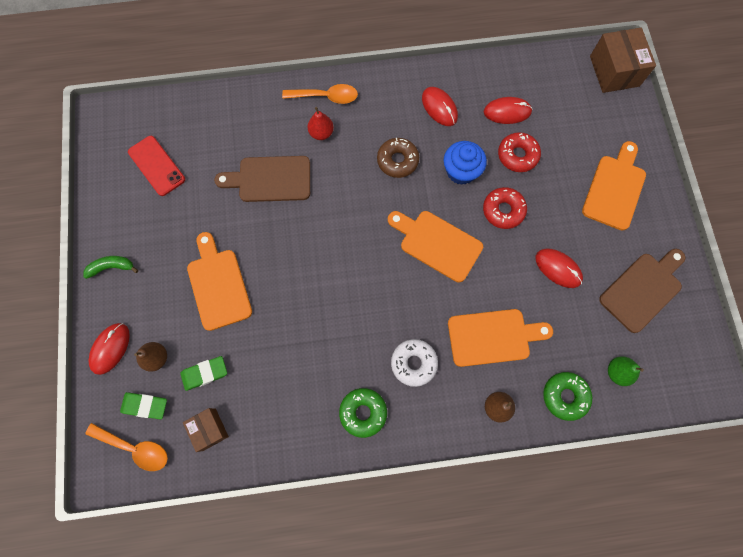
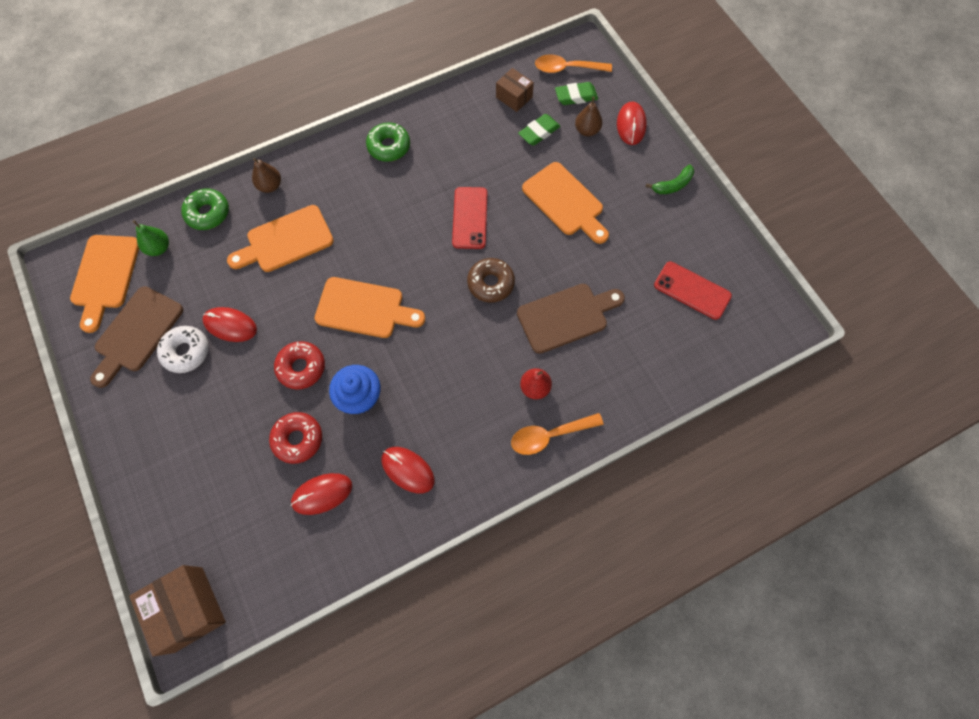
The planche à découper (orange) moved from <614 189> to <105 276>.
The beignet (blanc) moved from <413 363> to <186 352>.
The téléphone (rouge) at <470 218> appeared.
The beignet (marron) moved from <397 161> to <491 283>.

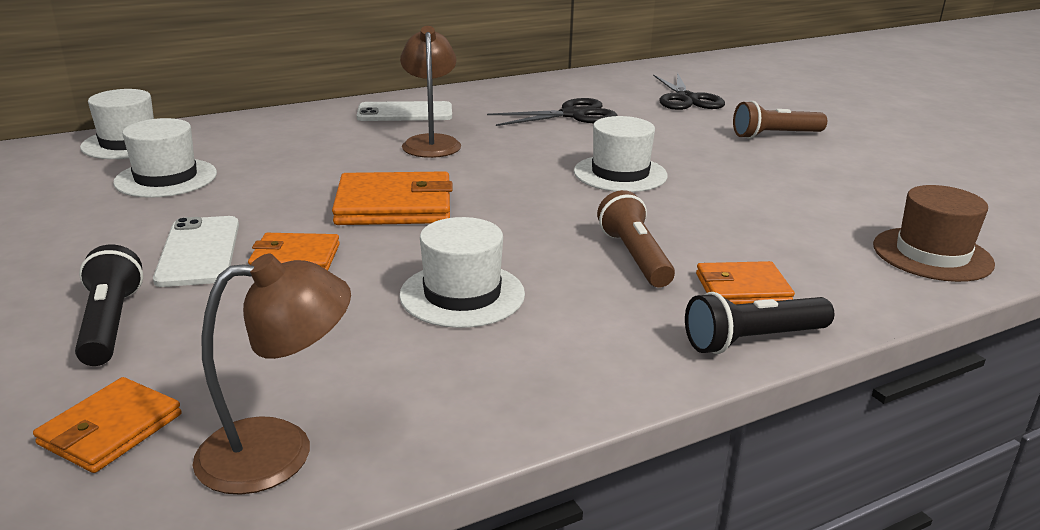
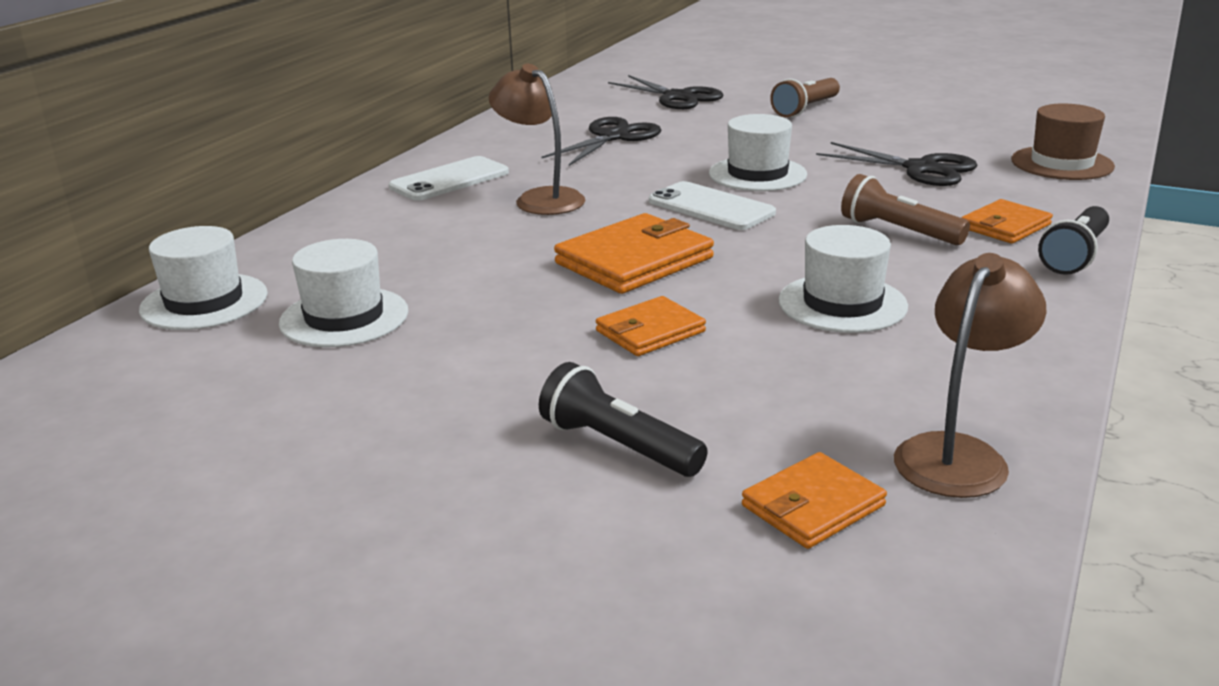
The téléphone (blanc) moved from <198 251> to <711 207>.
The portefeuille (orange) at <111 429> turned 60 degrees clockwise.
The ciseaux (noir) at <920 169> appeared.

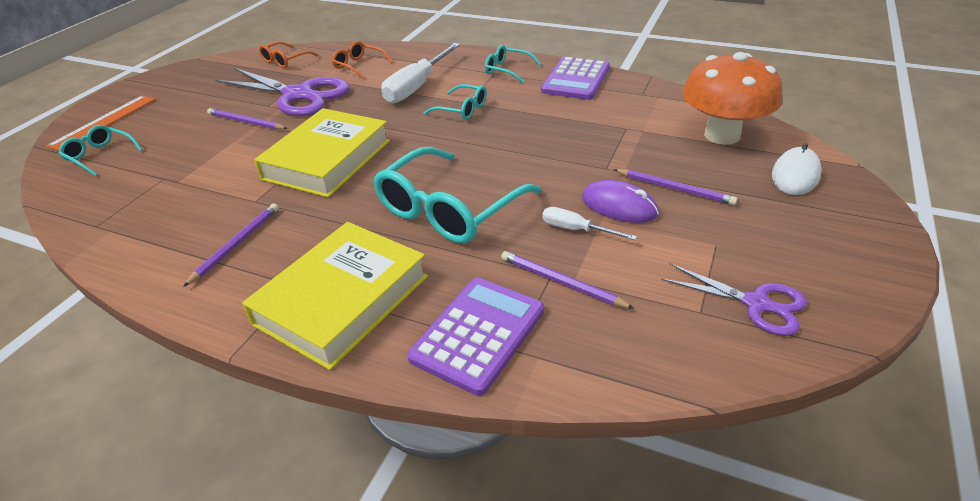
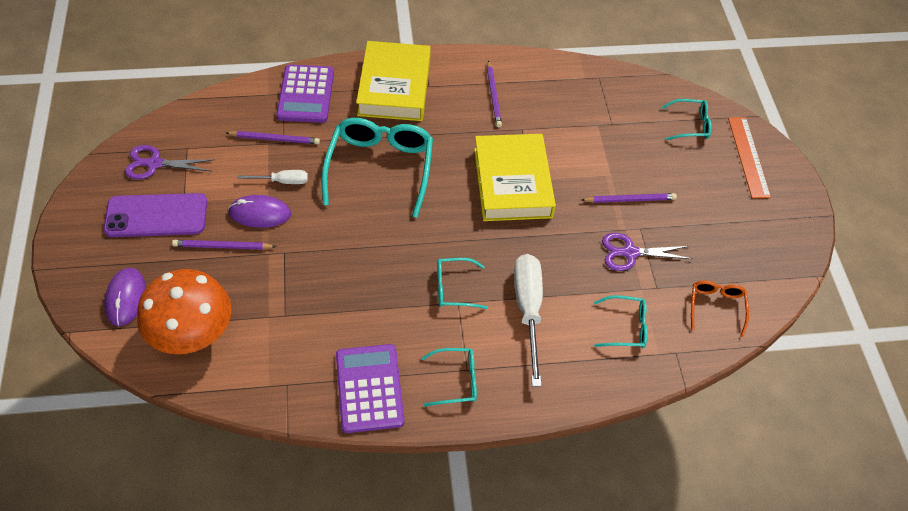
The téléphone (violet) at <156 216> appeared.
The souris (blanc) at <795 175> became the souris (violet) at <126 298>.
The lunettes (orange) at <358 66> became the lunettes (turquoise) at <626 327>.
The ciseaux (violet) at <298 95> changed to 0.56 times the size.

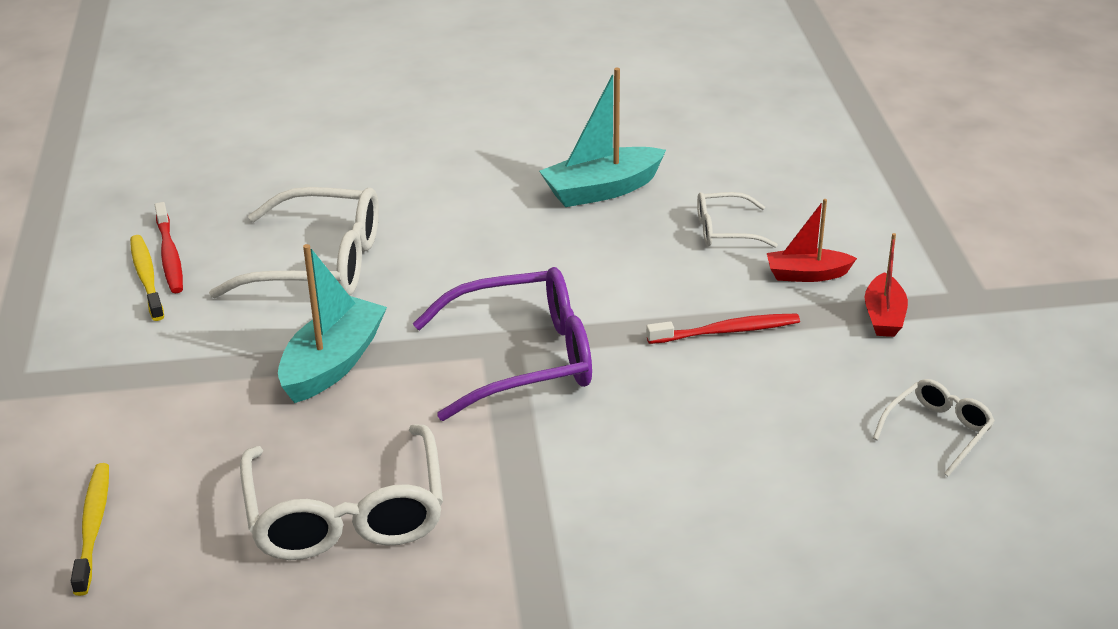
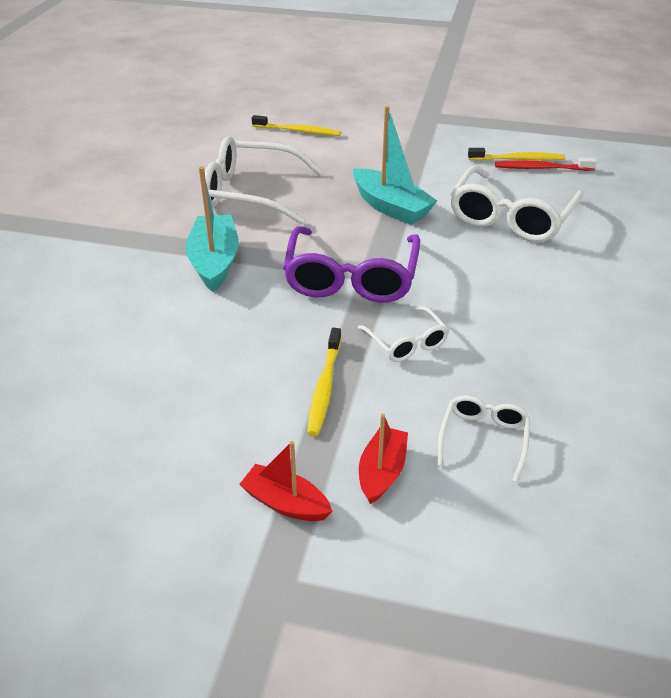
The bateau (turquoise) moved from <602 190> to <215 262>.
The brosse à dents (rouge) at <727 331> became the brosse à dents (jaune) at <324 387>.
The lunettes (blanc) moved from <938 431> to <407 343>.

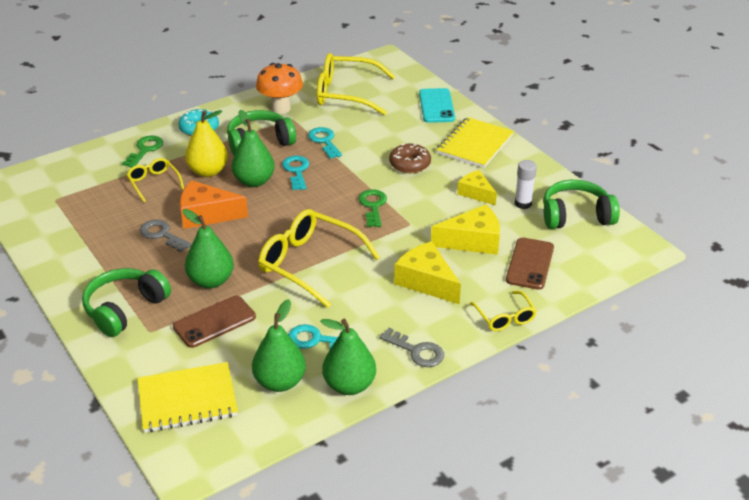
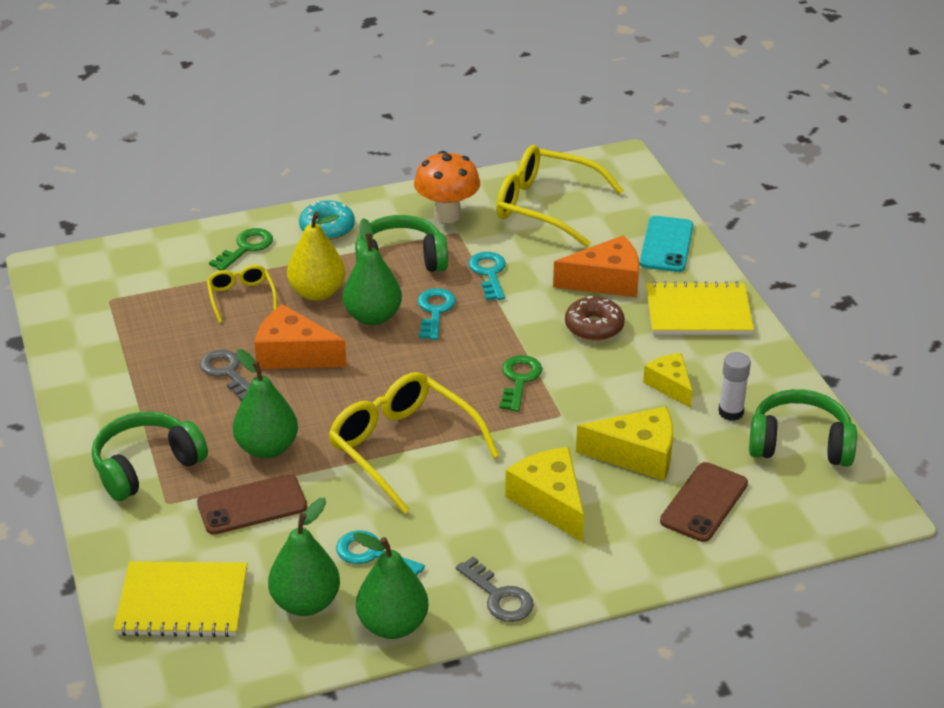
The fromage (orange) at <606 281> appeared.
The carnet (jaune) at <475 144> turned 45 degrees clockwise.
The lunettes (jaune) at <505 317> disappeared.

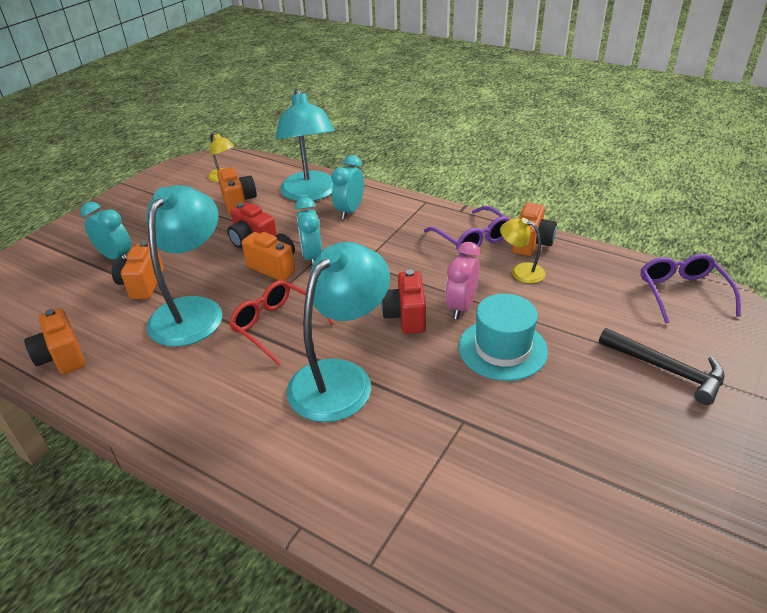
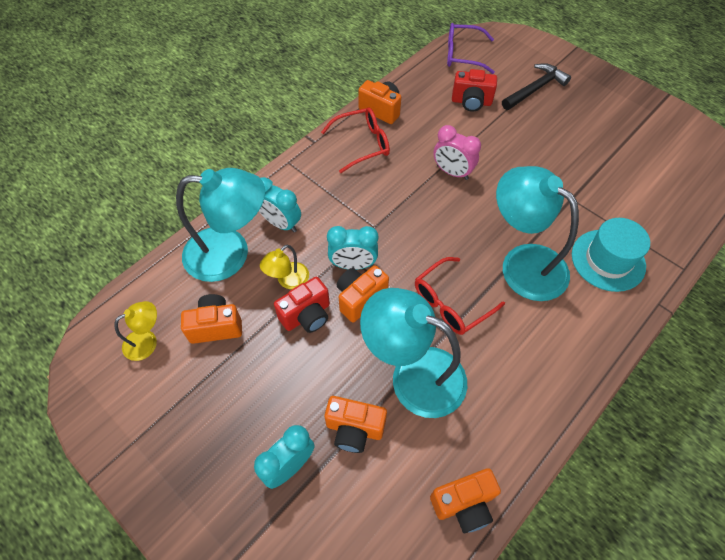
The lampe (jaune) moved from <520 271> to <288 280>.
The lunettes (violet) at <472 239> became the lunettes (rouge) at <362 144>.
The appareil photo (rouge) moved from <405 316> to <471 102>.
The chapeau (turquoise) moved from <502 349> to <608 260>.

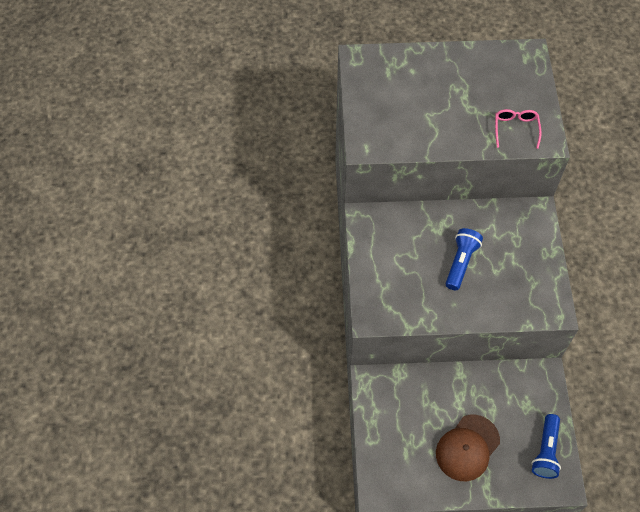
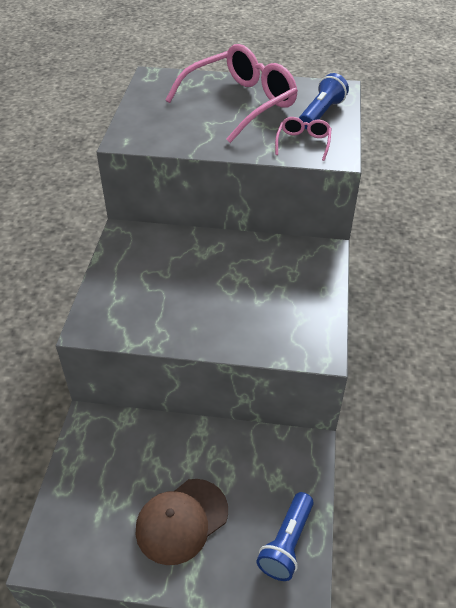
The lunettes (rose) at <241 103> appeared.
The lampe de poche (bleu) moved from <461 263> to <321 113>.

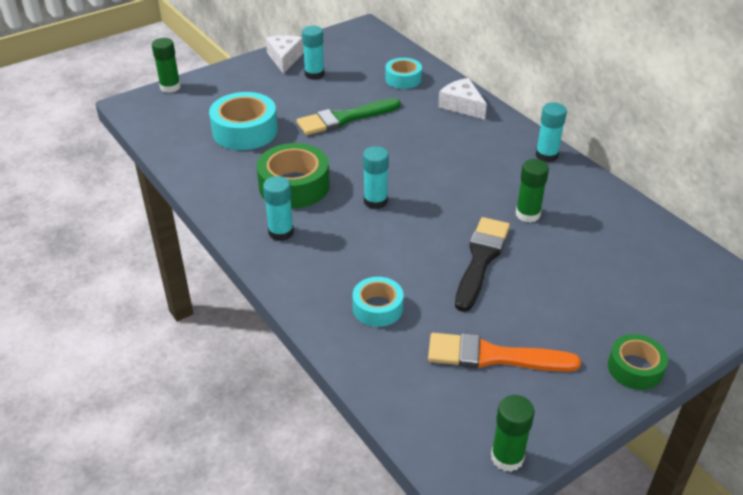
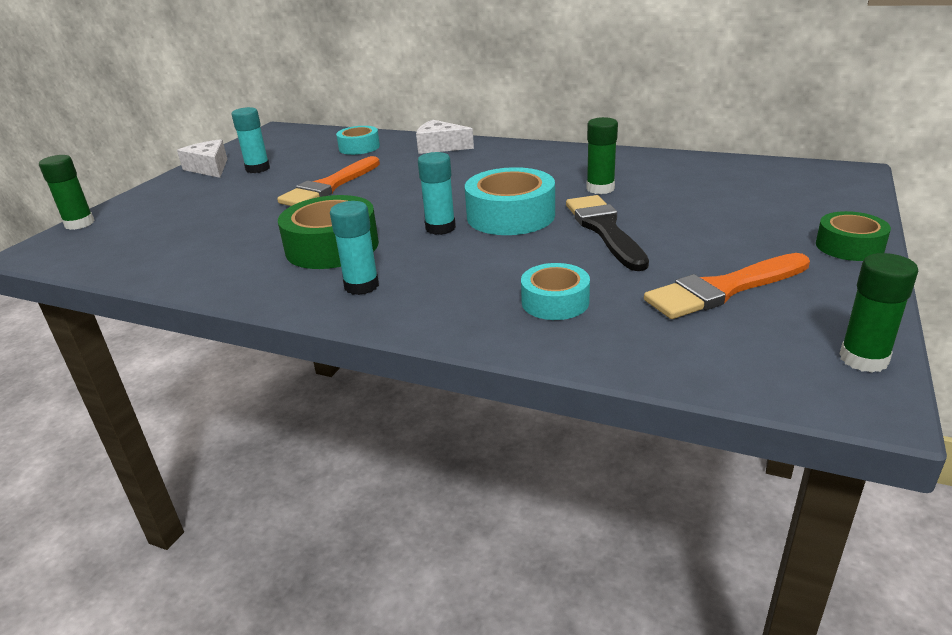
The pinceau (vert) at <344 119> became the pinceau (orange) at <329 186>.
The ruban adhésif (turquoise) moved from <245 131> to <510 216>.
The bâton de colle (turquoise) at <546 155> disappeared.

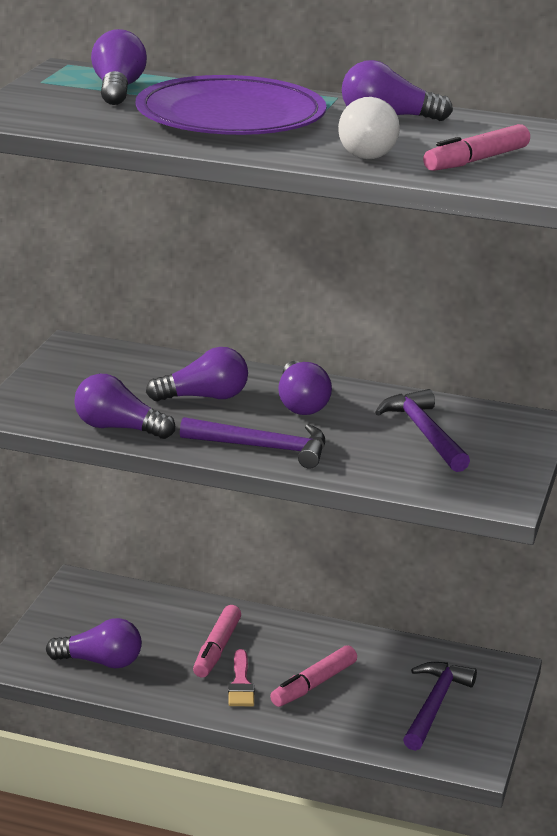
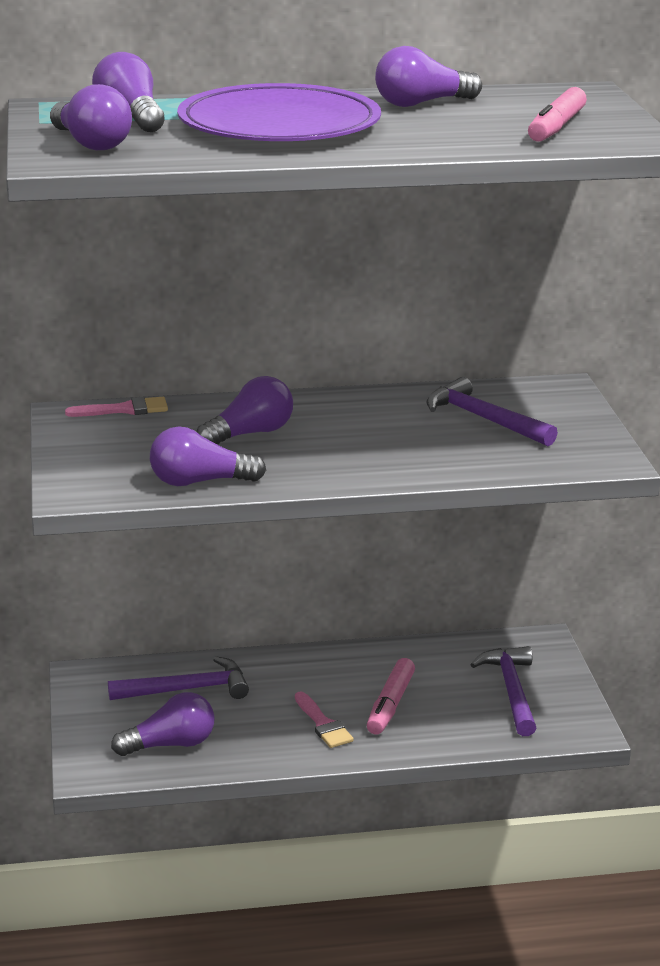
The ampoule (violet) moved from <301 404> to <90 143>.
The pinceau (rose) at <124 410> appeared.
The marteau (violet) moved from <263 448> to <187 689>.
The feutre (rose) at <217 649> disappeared.
The ampoule (blanc) at <367 151> disappeared.

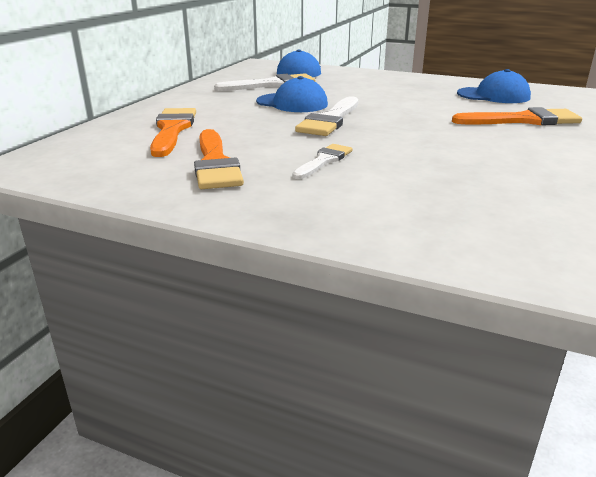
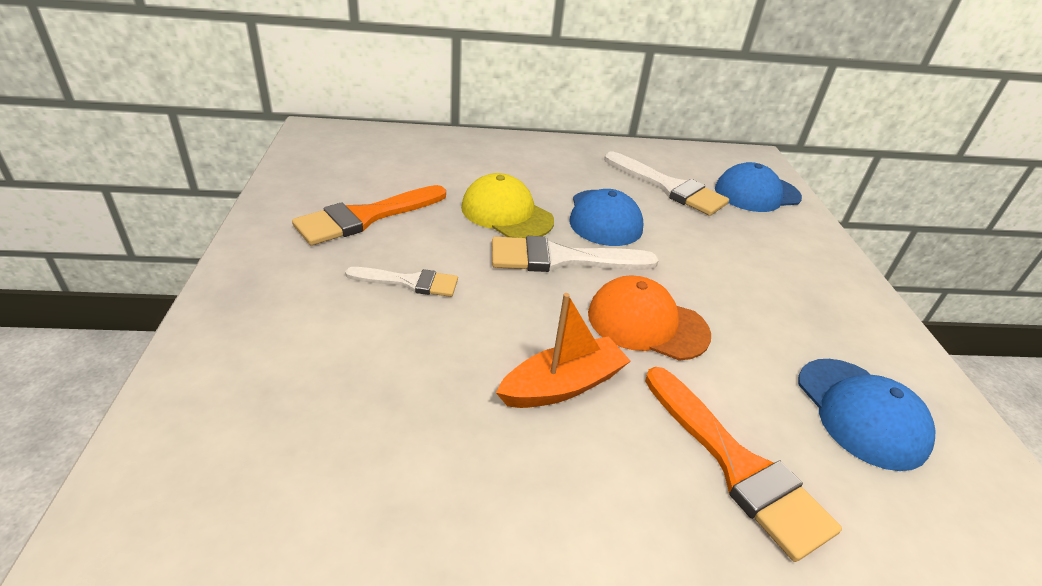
The casquette (jaune) at <506 214> appeared.
The bateau (orange) at <562 385> appeared.
The casquette (orange) at <647 323> appeared.
The pinceau (orange) at <172 130> disappeared.

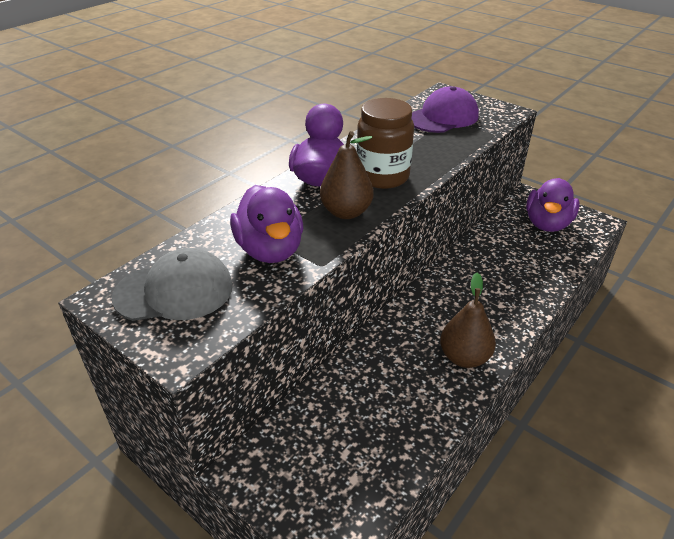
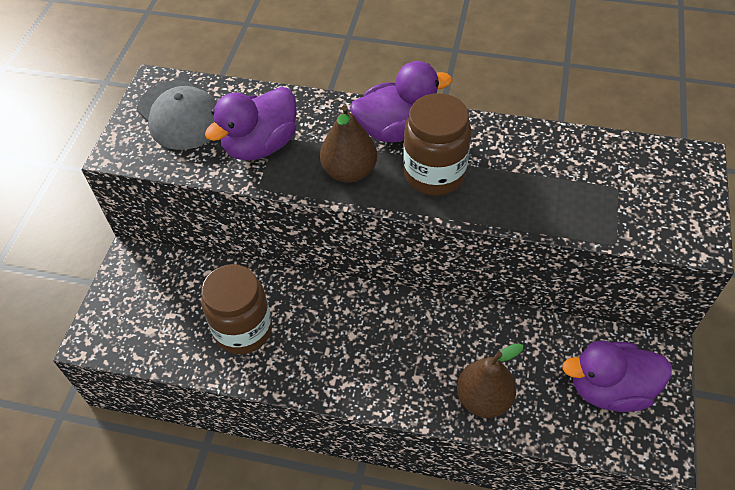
The bocal (marron) at <243 330> appeared.
The poire (marron) moved from <464 357> to <483 399>.
The casquette (violet) at <443 117> disappeared.

